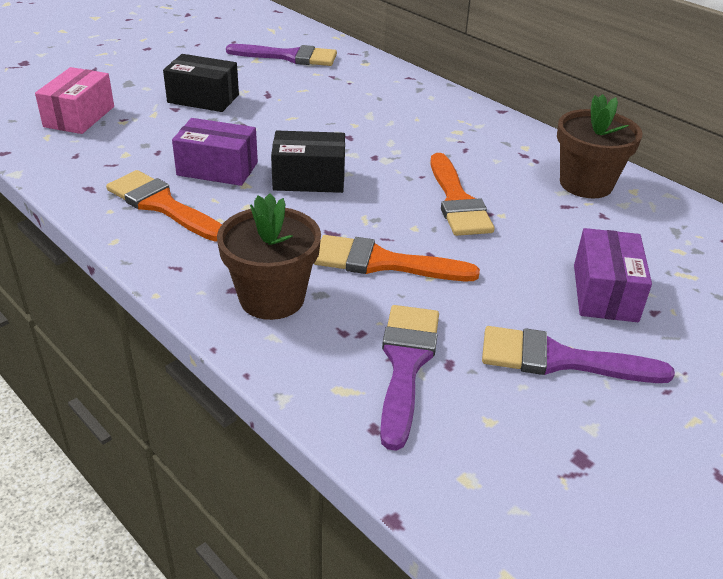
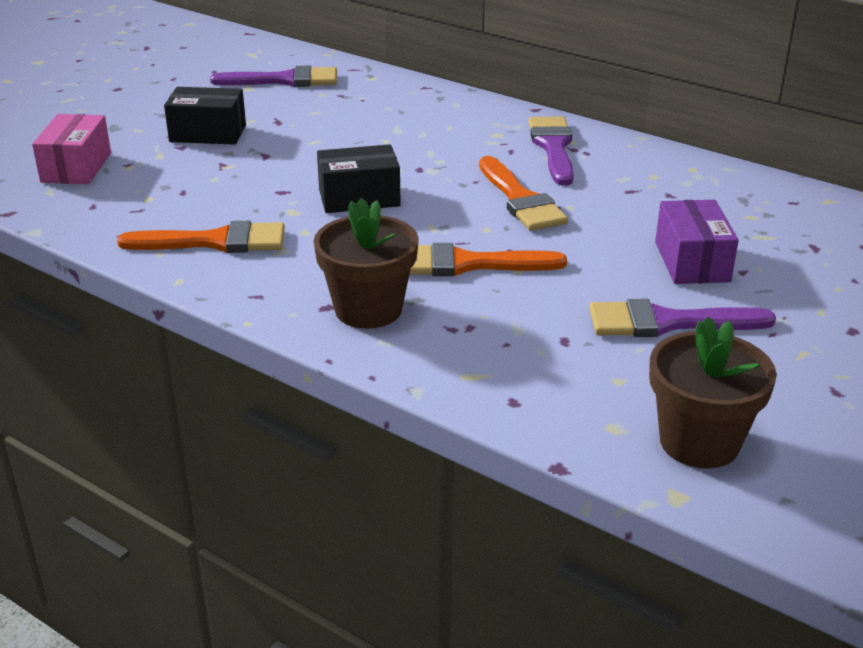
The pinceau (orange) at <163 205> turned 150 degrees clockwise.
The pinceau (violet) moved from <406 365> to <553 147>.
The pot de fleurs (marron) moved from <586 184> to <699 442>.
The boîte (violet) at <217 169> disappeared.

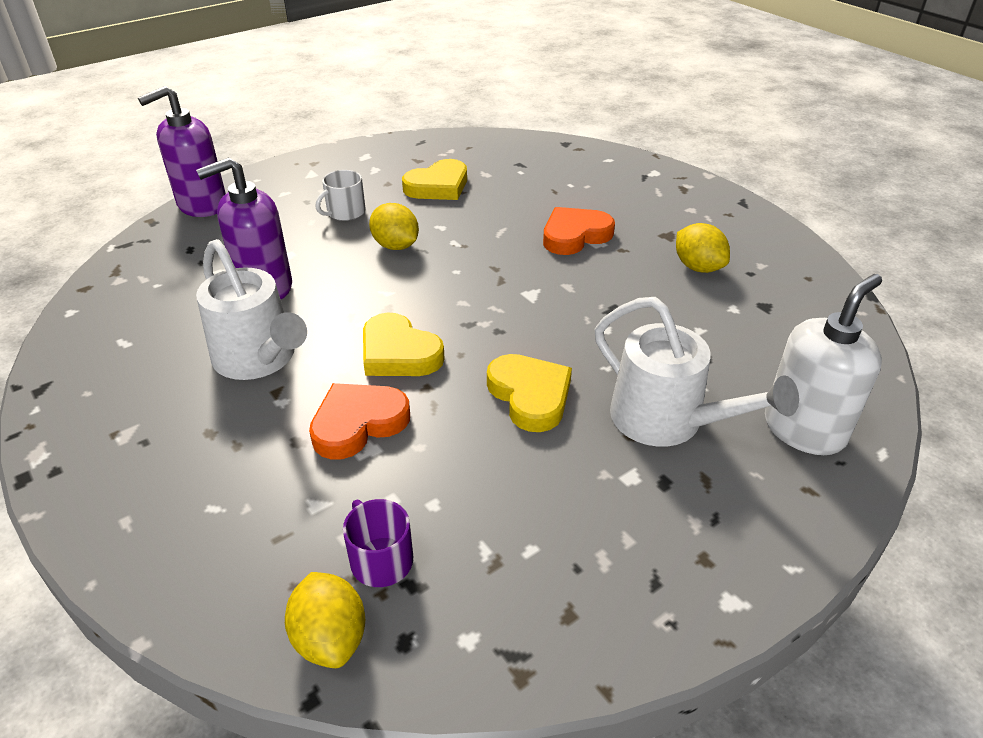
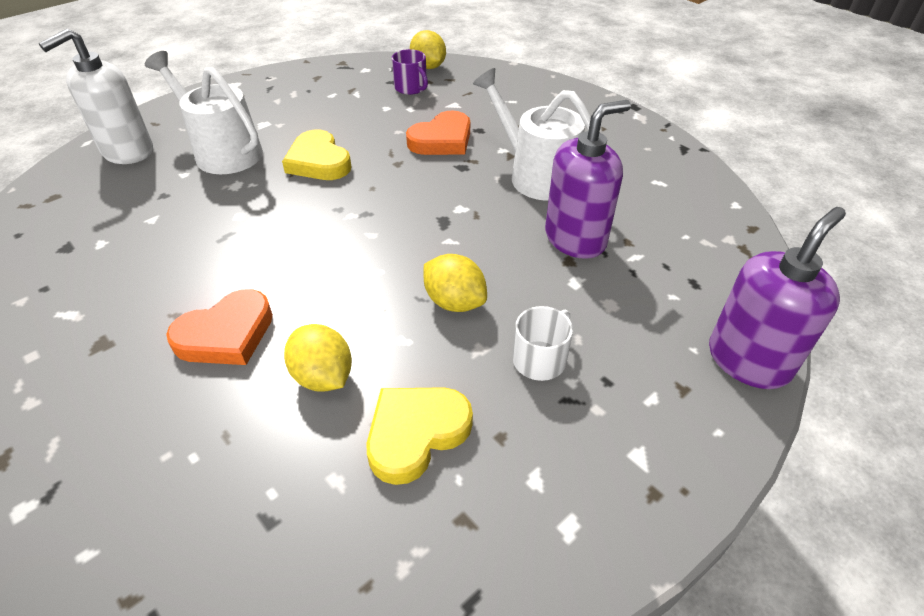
The citron (jaune) moved from <698 267> to <323 376>.
The cœur (jaune) at <399 353> disappeared.

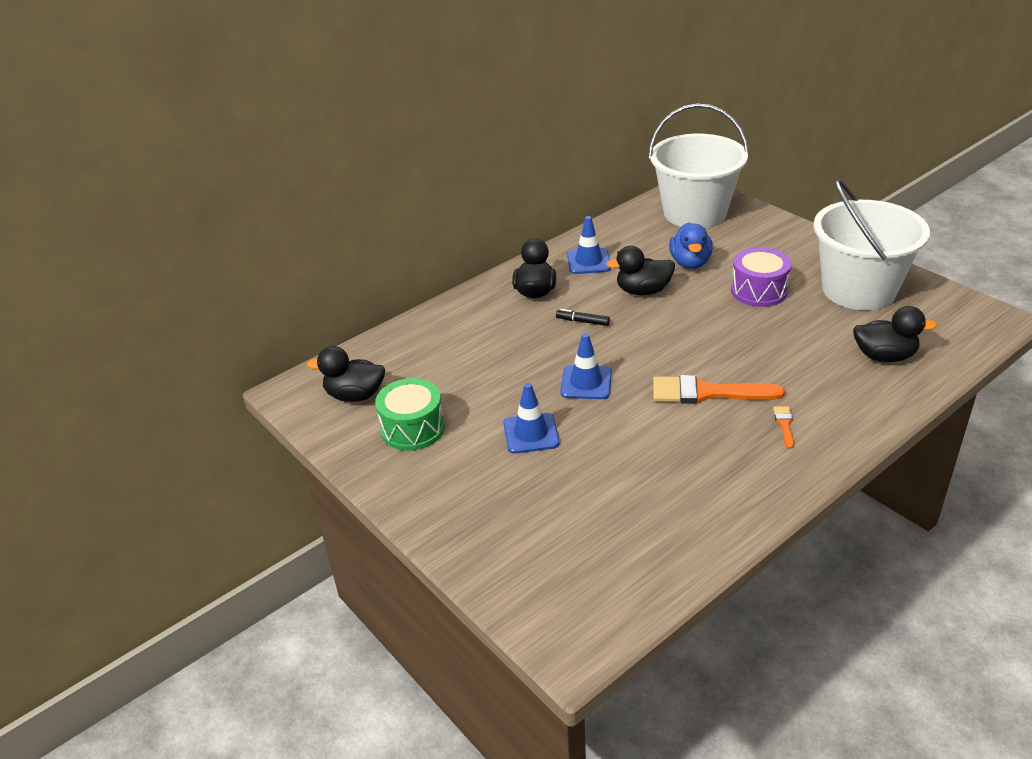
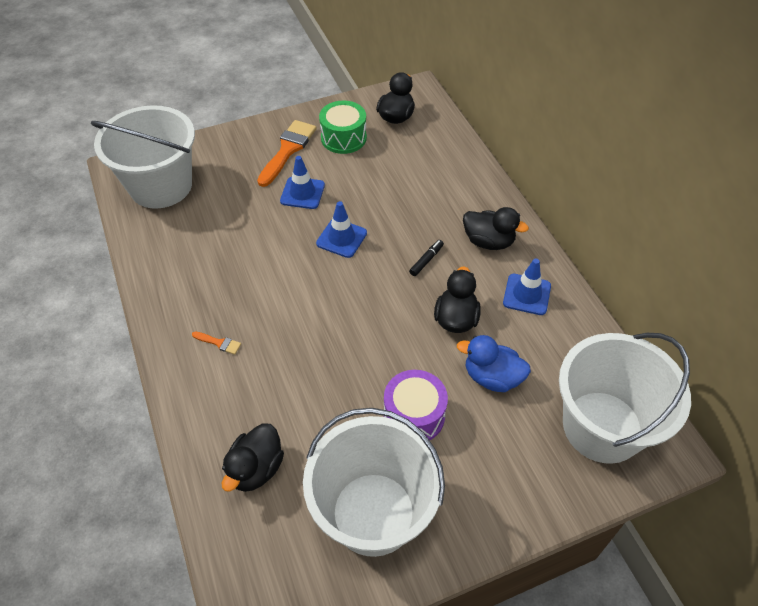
The seau (blanc) at <161 186> appeared.
The pinceau (orange) moved from <707 393> to <288 150>.

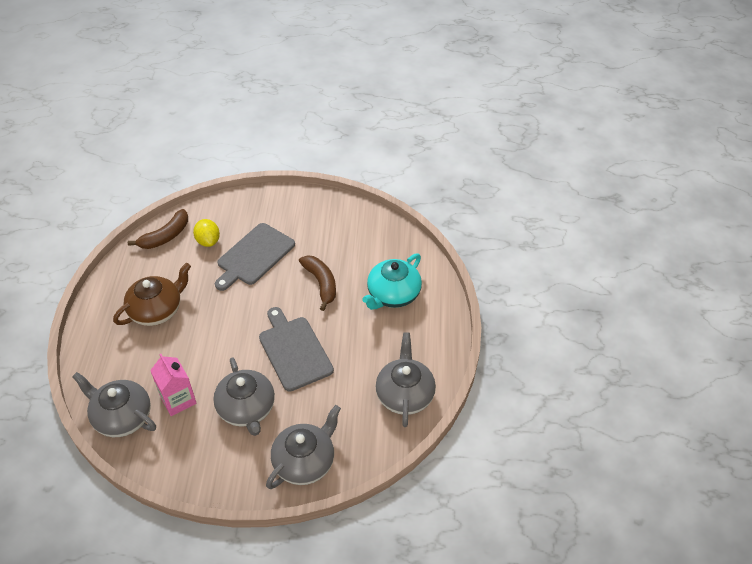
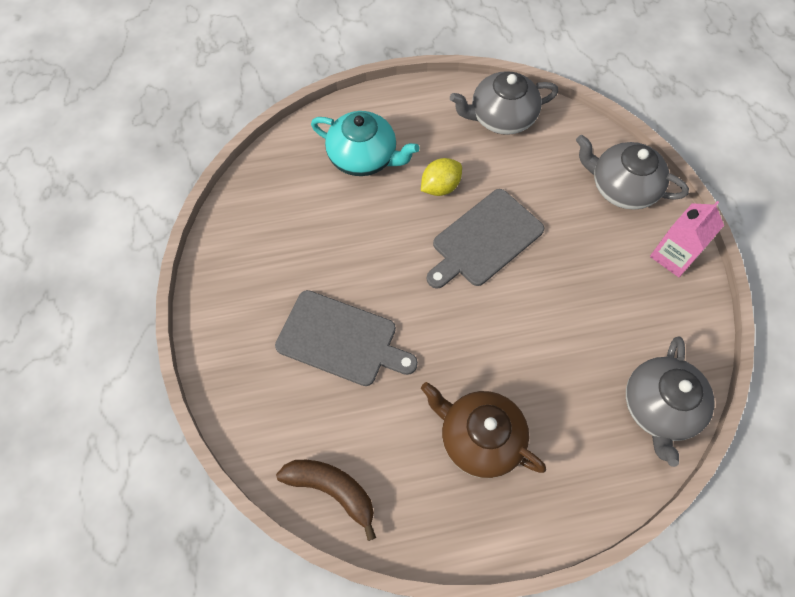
The citron (jaune) moved from <208 241> to <440 187>.
The brique de lait (rose) moved from <178 400> to <673 256>.
The théière (gris) at <247 409> disappeared.
The banane (marron) at <321 283> disappeared.

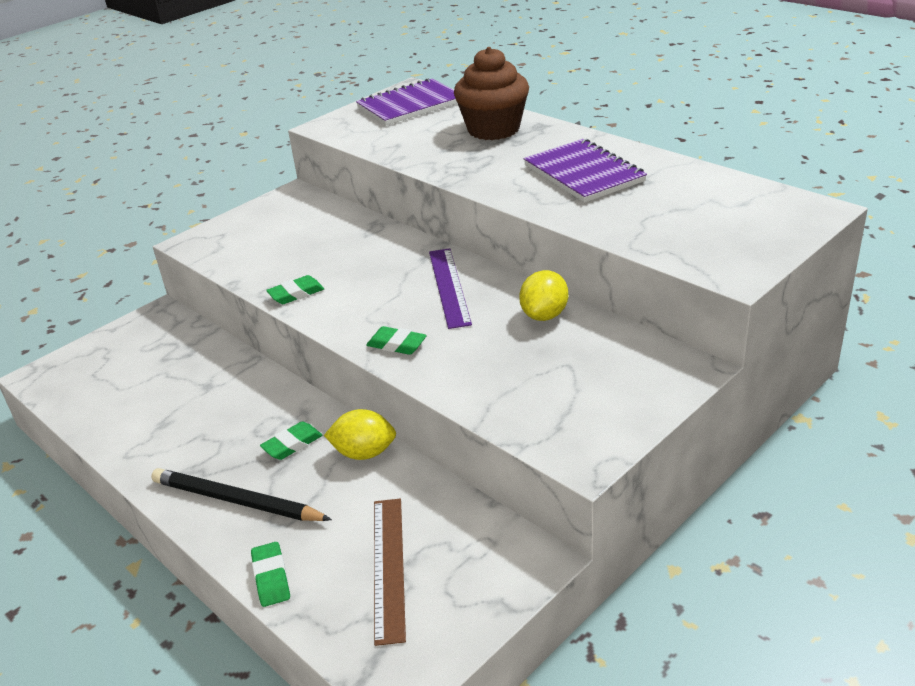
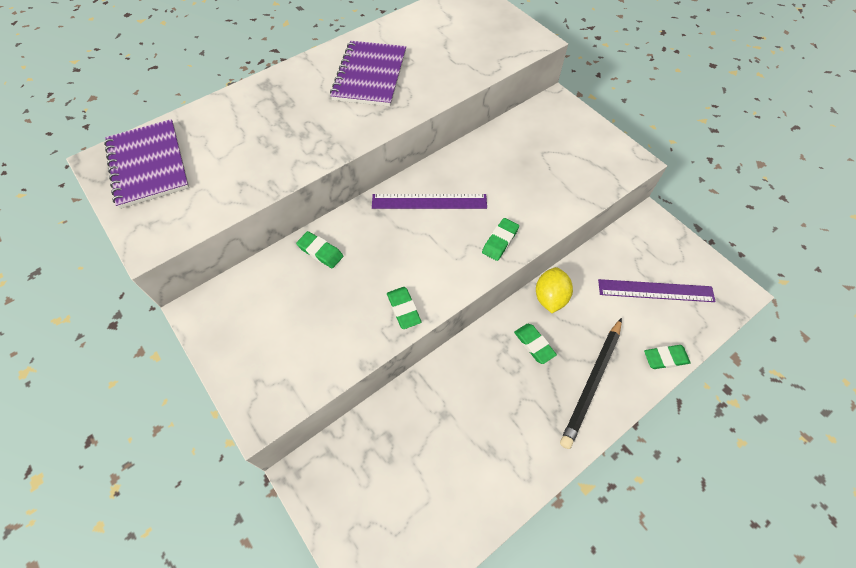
The gomme (vert) at <320 252> appeared.
The carnet (violet) at <583 173> turned 60 degrees counterclockwise.
The règle (marron) at <388 567> became the règle (violet) at <655 291>.
The muffin (marron) at <493 129> disappeared.
The citron (jaune) at <544 315> disappeared.

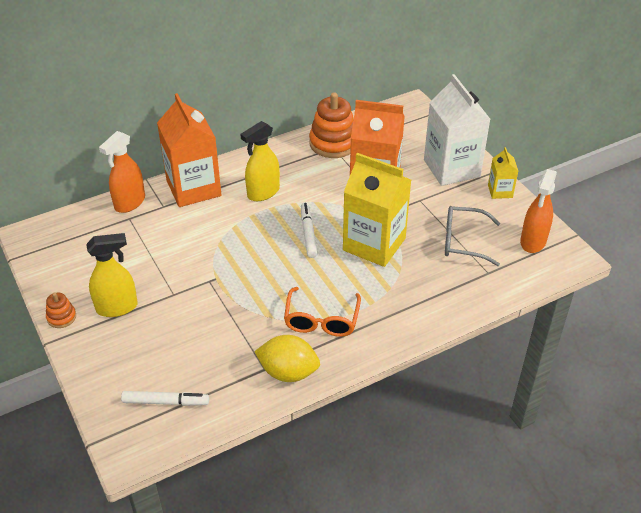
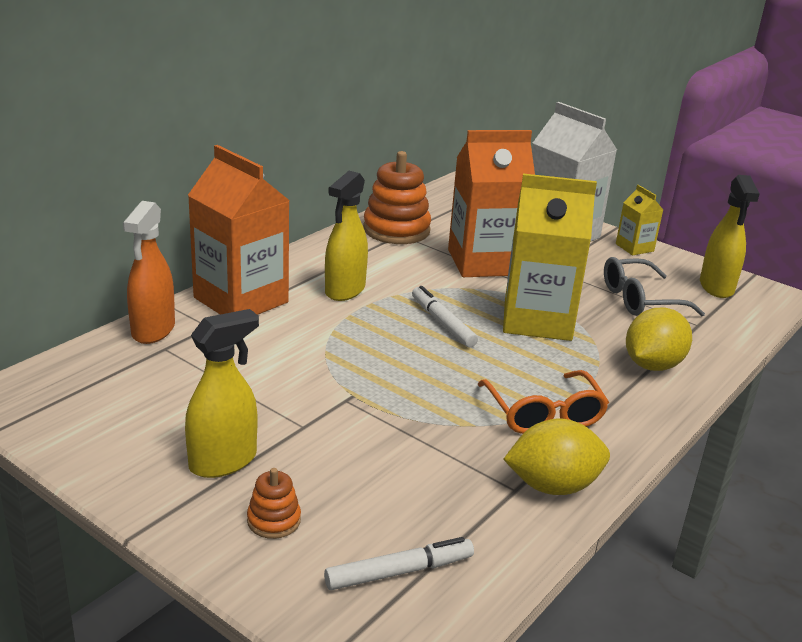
The jouet à empiler (orange) moved from <61 317> to <274 520>.
The citron (jaune) at <652 365> appeared.
The vaporisateur (orange) at <533 241> became the vaporisateur (jaune) at <716 287>.

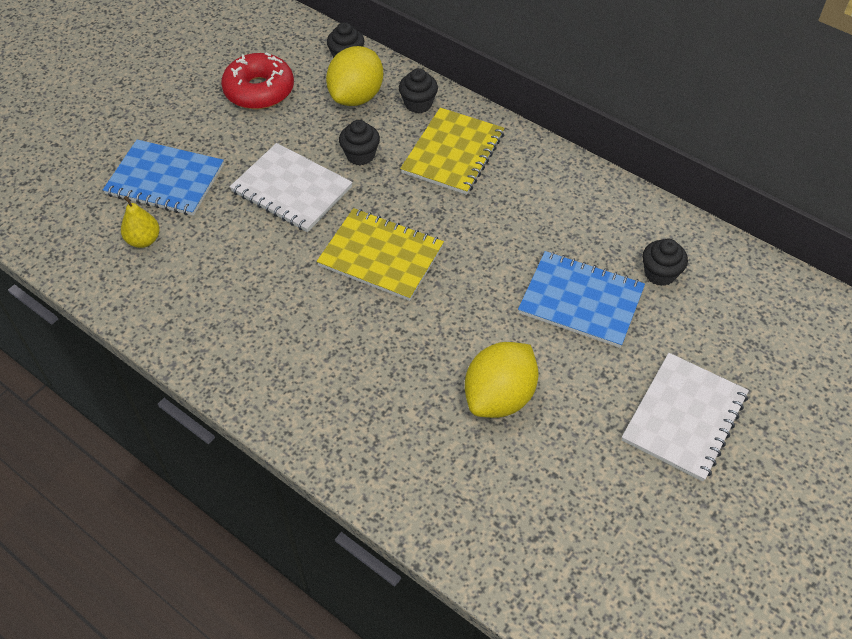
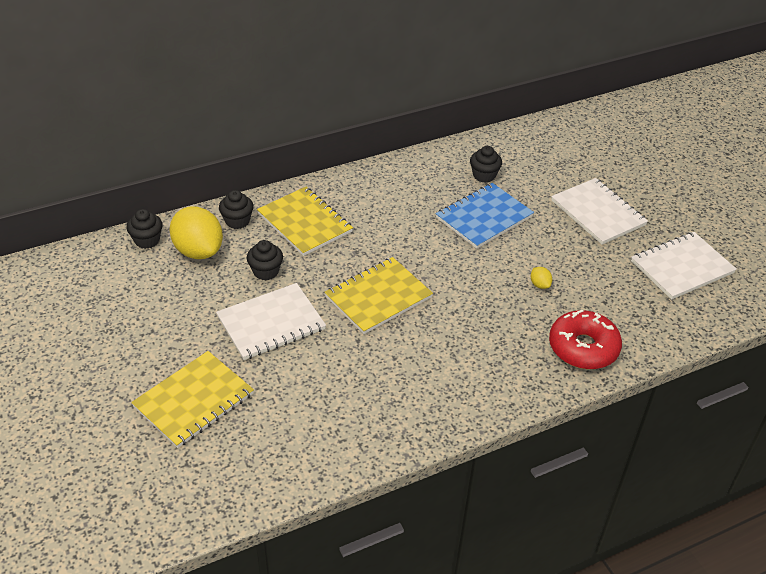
The carnet (bleu) at <165 180> became the carnet (jaune) at <194 400>.
The citron (jaune) at <499 397> changed to 0.41 times the size.
The beignet (rouge) moved from <259 90> to <583 348>.
The carnet (blanc) at <682 267> appeared.
The poire (jaune) at <144 240> disappeared.

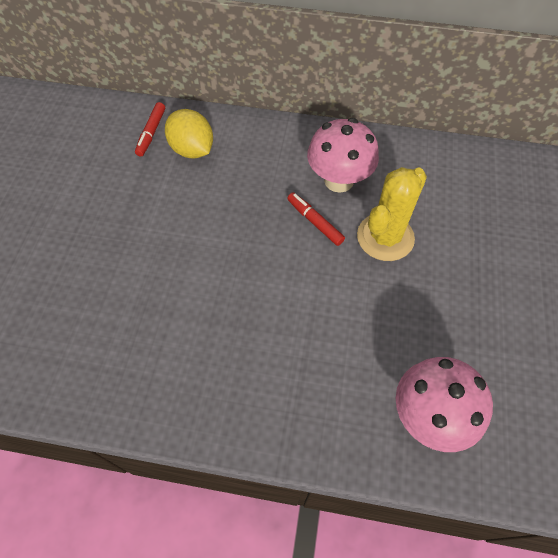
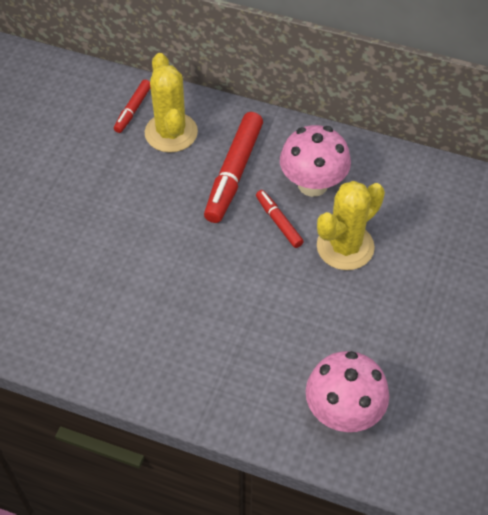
The citron (jaune) at <192 149> was replaced by the cactus (jaune) at <171 133>.
The feutre (rouge) at <233 173> appeared.

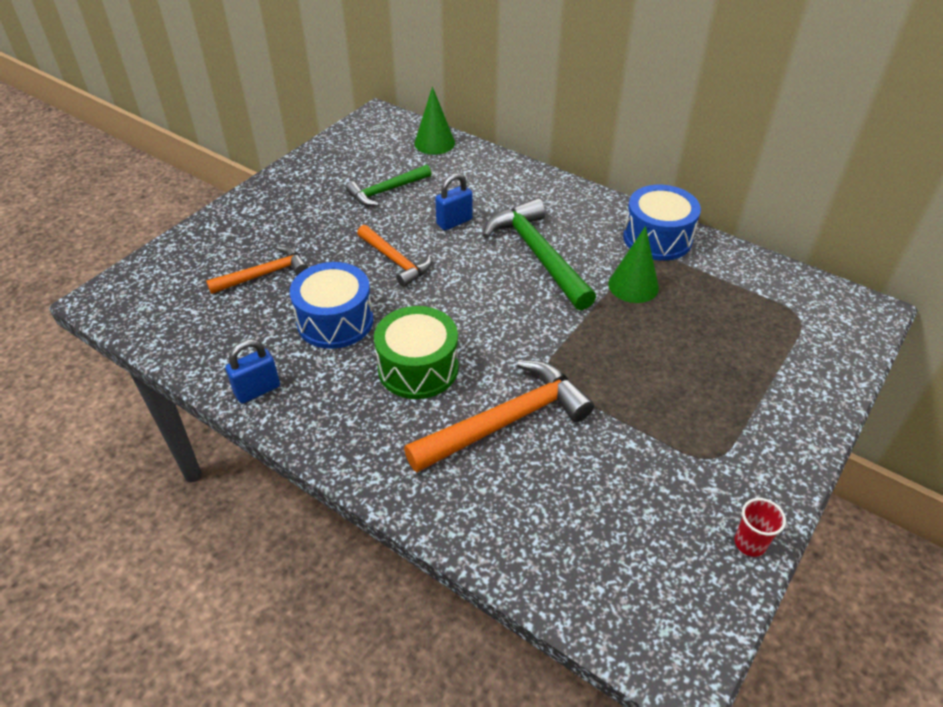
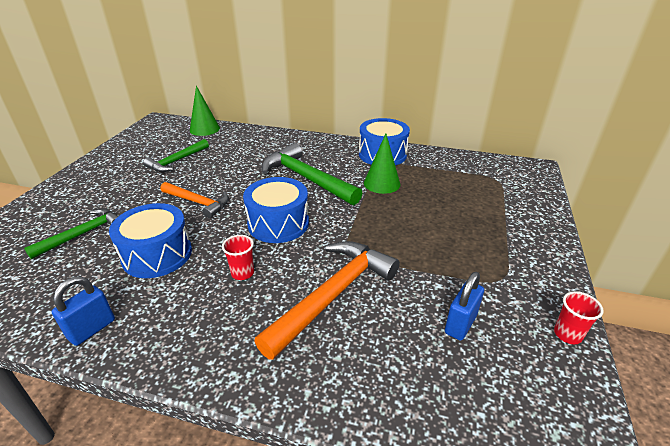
The marteau (orange) at <264 274> became the marteau (vert) at <82 234>.
The tambour (vert) at <418 368> was replaced by the gobelet (rouge) at <242 273>.
The tambour (bleu) at <278 223> appeared.
The cadenas (bleu) moved from <454 222> to <460 324>.

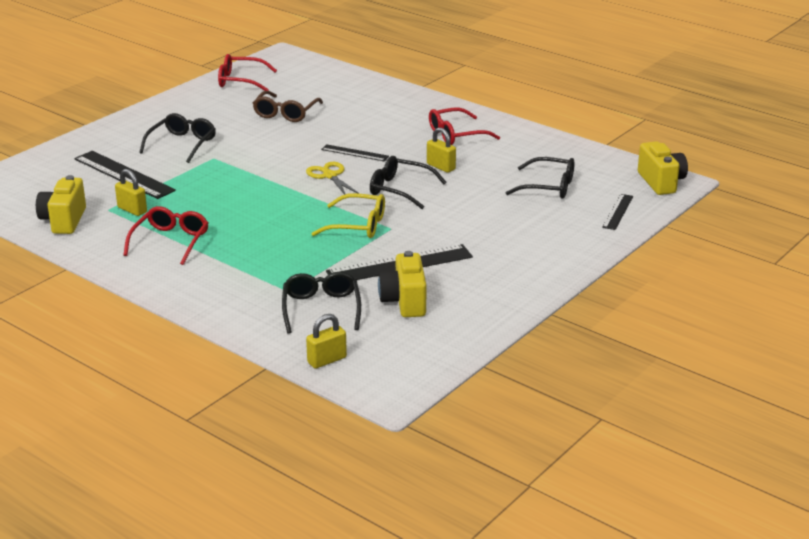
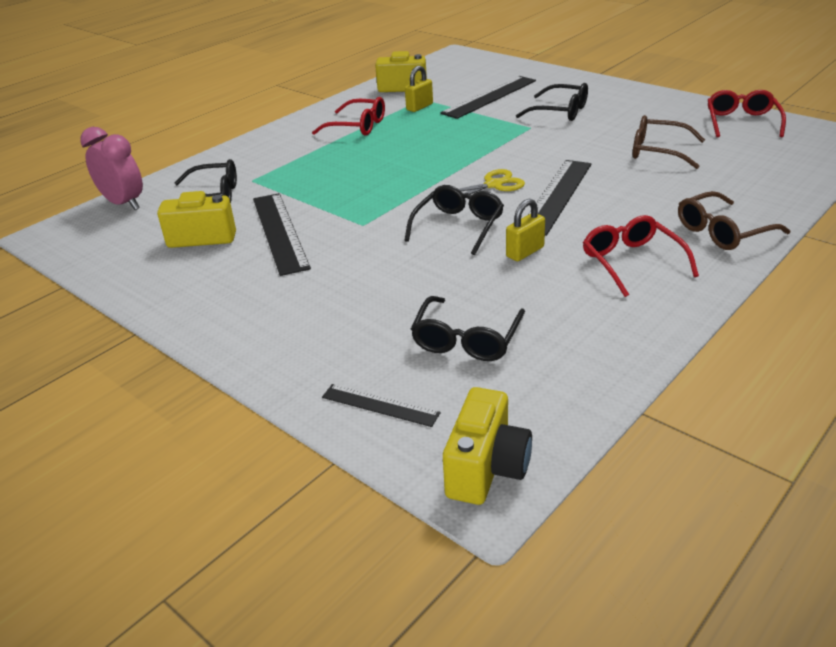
The cadenas (jaune) at <327 360> was replaced by the réveil (rose) at <124 204>.
The appareil photo (jaune) at <661 182> turned 60 degrees counterclockwise.
The règle (noir) at <355 153> changed to 1.84 times the size.
The lunettes (marron) at <723 231> appeared.
The lunettes (jaune) at <357 225> disappeared.

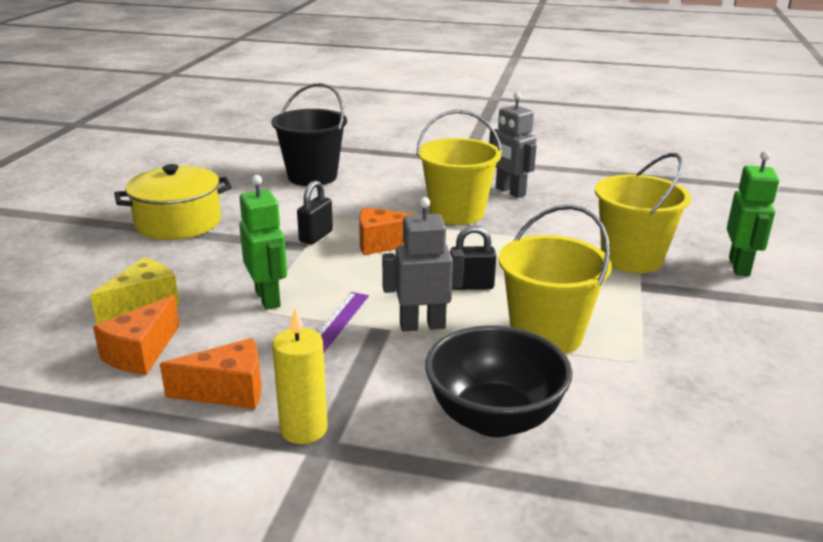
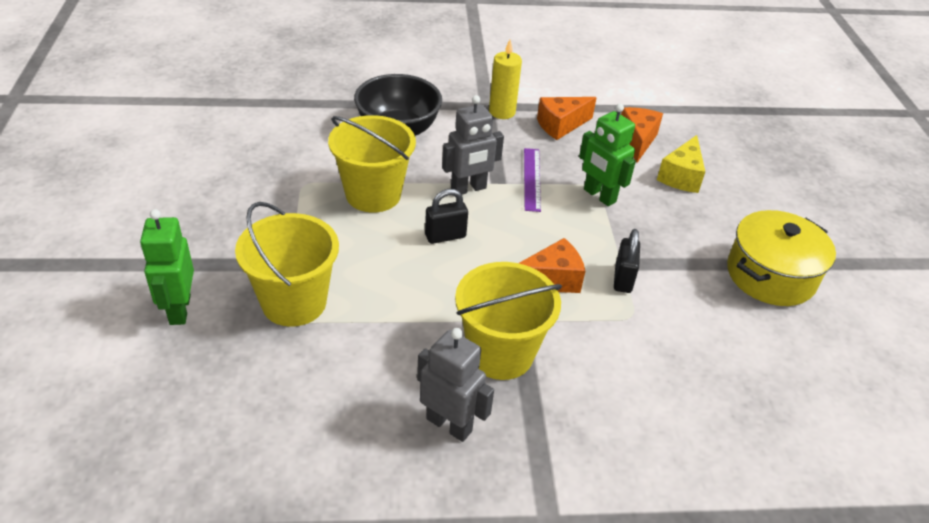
The seau (noir) at <312 176> disappeared.

